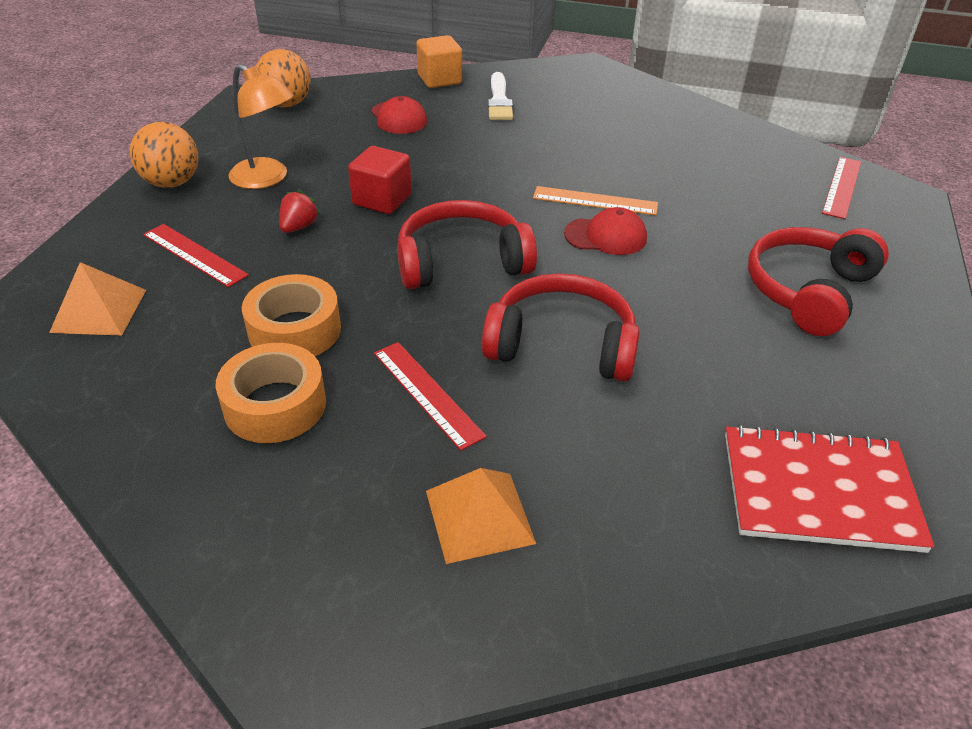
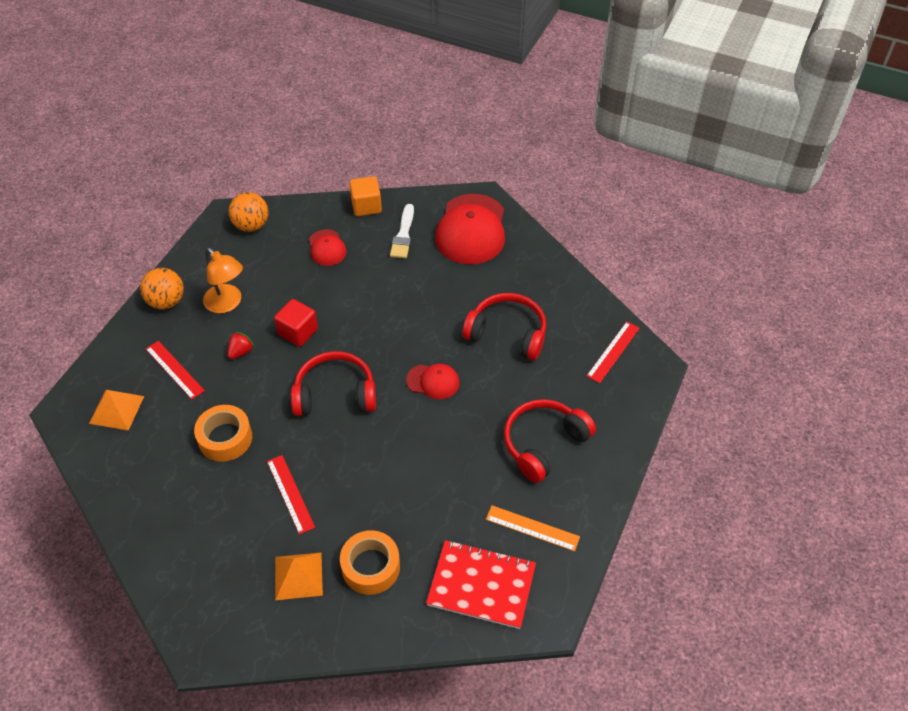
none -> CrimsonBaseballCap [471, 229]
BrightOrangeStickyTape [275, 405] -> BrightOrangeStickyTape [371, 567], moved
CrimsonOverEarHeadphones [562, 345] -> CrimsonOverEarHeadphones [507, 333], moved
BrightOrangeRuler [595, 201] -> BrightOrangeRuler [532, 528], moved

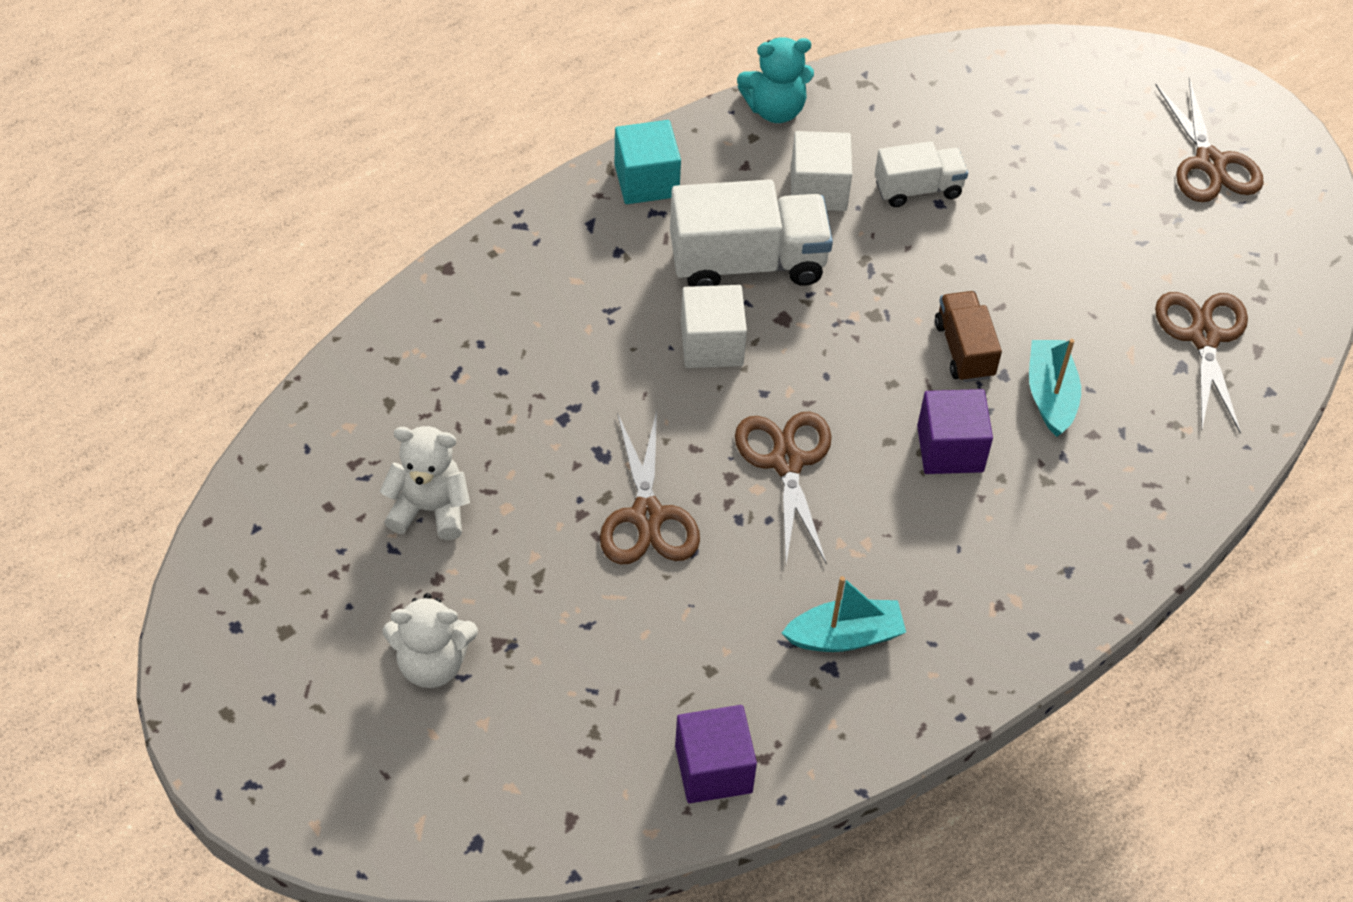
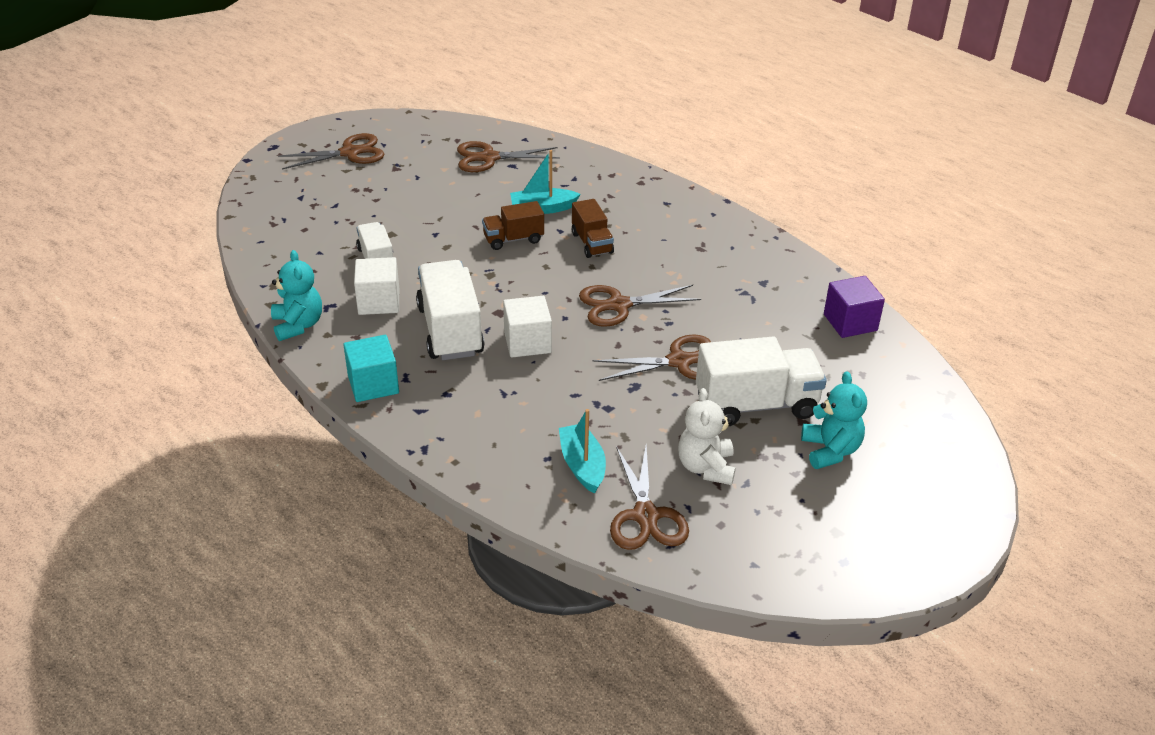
none -> RussetShears [646, 516]
none -> SnowWhiteToyTruck [756, 405]
AquaSailboat [845, 636] -> AquaSailboat [582, 465], moved
RoyalPurpleBlock [950, 449] -> RussetToyTruck [592, 243]
SnowWhiteStuffedBear [432, 663] -> AquaStuffedBear [830, 450]

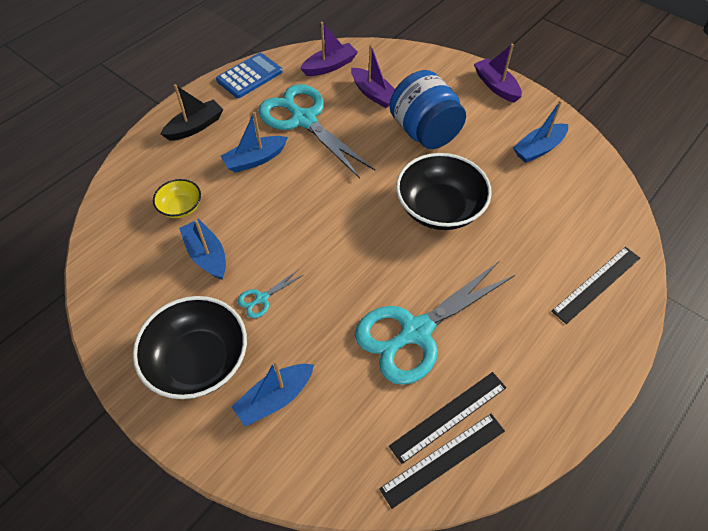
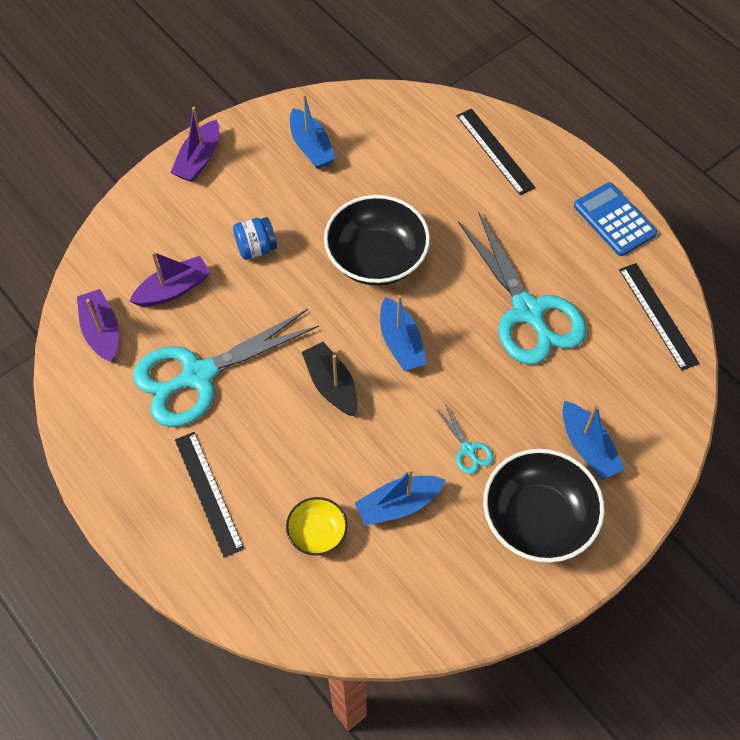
EbonySailboat [195, 127] -> EbonySailboat [331, 385], moved
RoyalBluePocketCalculator [249, 76] -> RoyalBluePocketCalculator [614, 220], moved
RoyalBlueSailboat [255, 159] -> RoyalBlueSailboat [401, 342], moved
EbonyRuler [449, 416] -> EbonyRuler [208, 493], moved
RoyalPurpleSailboat [496, 86] -> RoyalPurpleSailboat [199, 159], 45 degrees counterclockwise
RoyalBlueJar [424, 132] -> RoyalBlueJar [256, 248], x0.52

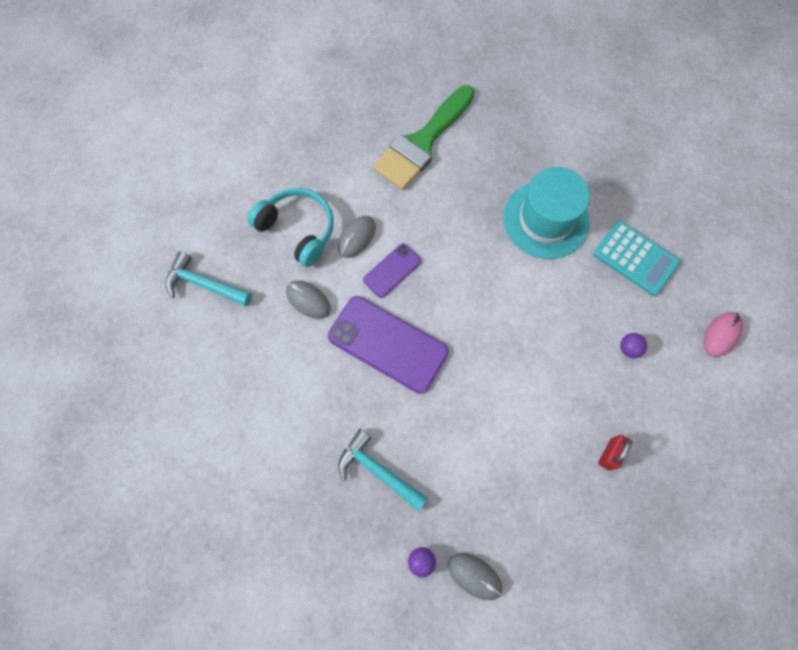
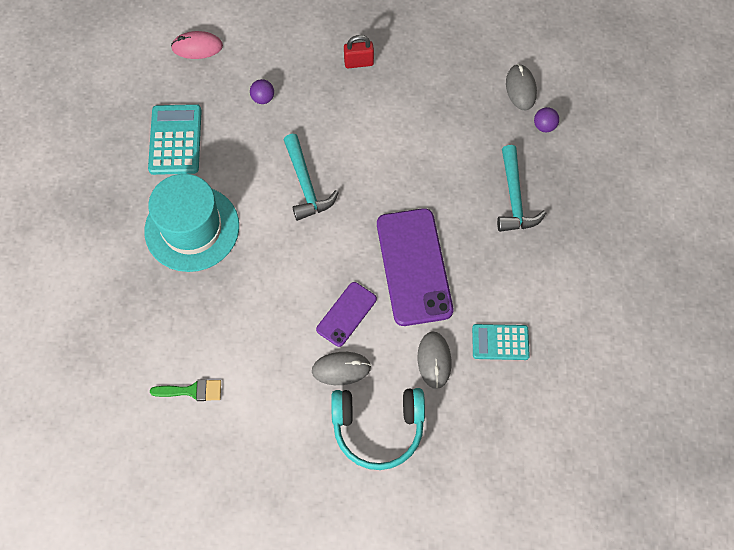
none -> AquaPocketCalculator [500, 342]
AquaHammer [204, 284] -> AquaHammer [305, 184], moved
AquaOverEarHeadphones [297, 229] -> AquaOverEarHeadphones [378, 428], 90 degrees counterclockwise
RoyalPurpleSmartphone [392, 270] -> RoyalPurpleSmartphone [346, 314], 60 degrees counterclockwise
EmeraldPaintbrush [422, 143] -> EmeraldPaintbrush [192, 391], x0.42

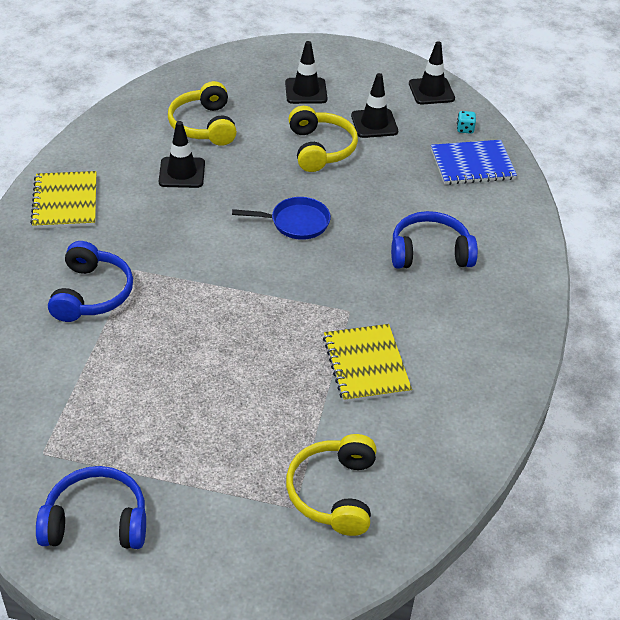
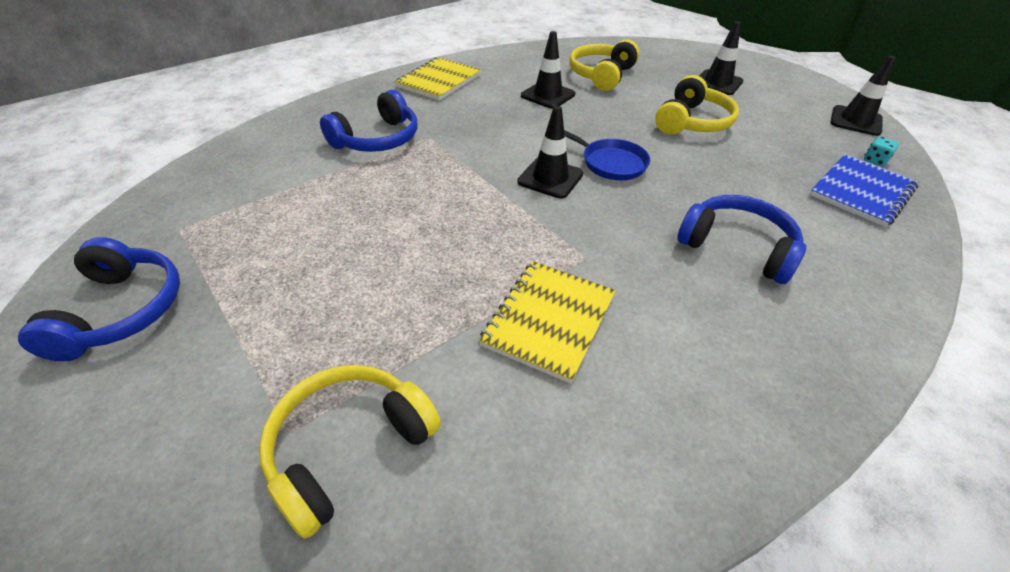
EbonyTrafficCone [374, 124] -> EbonyTrafficCone [550, 178], moved
RoyalBlueOverEarHeadphones [96, 521] -> RoyalBlueOverEarHeadphones [122, 310], 45 degrees clockwise
RoyalBlueExerciseBook [472, 164] -> RoyalBlueExerciseBook [861, 191], 75 degrees counterclockwise

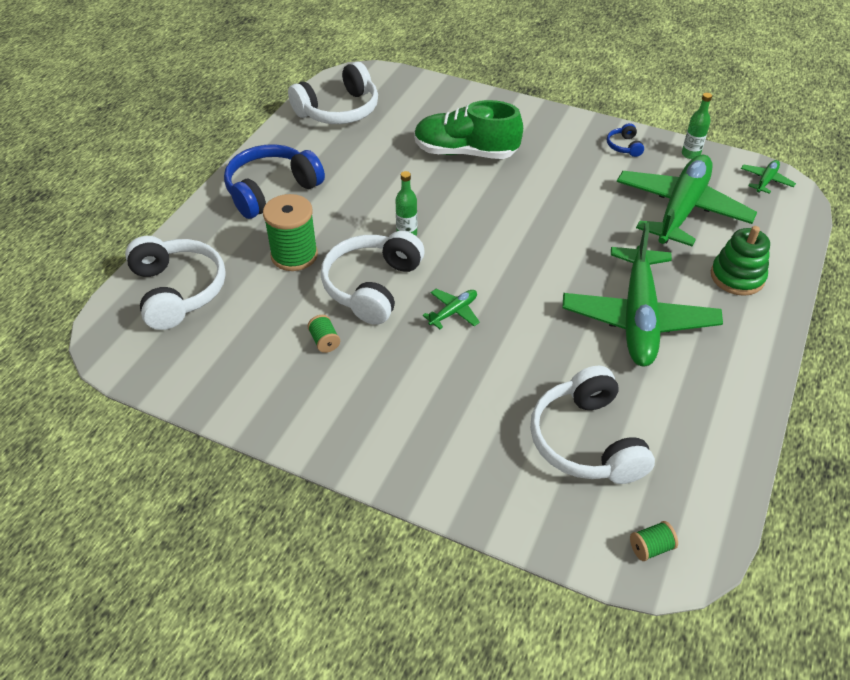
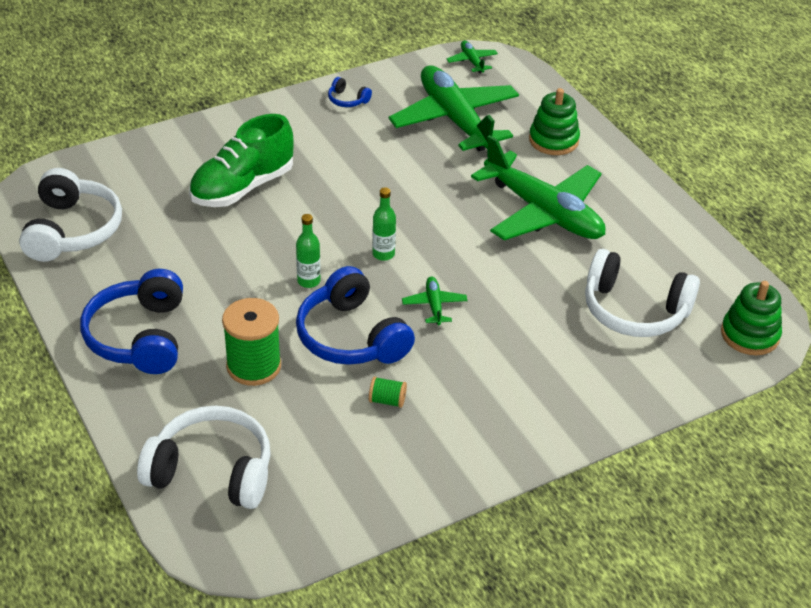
EmeraldBottle [690, 154] -> EmeraldBottle [383, 254], moved
EmeraldBobbin [651, 547] -> EmeraldStackingToy [749, 335]
SnowWhiteOverEarHeadphones [372, 286] -> RoyalBlueOverEarHeadphones [351, 337]

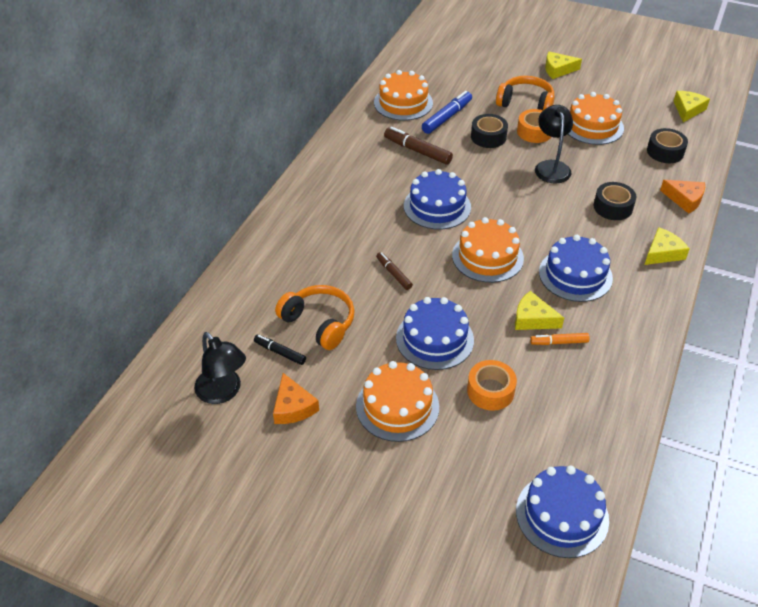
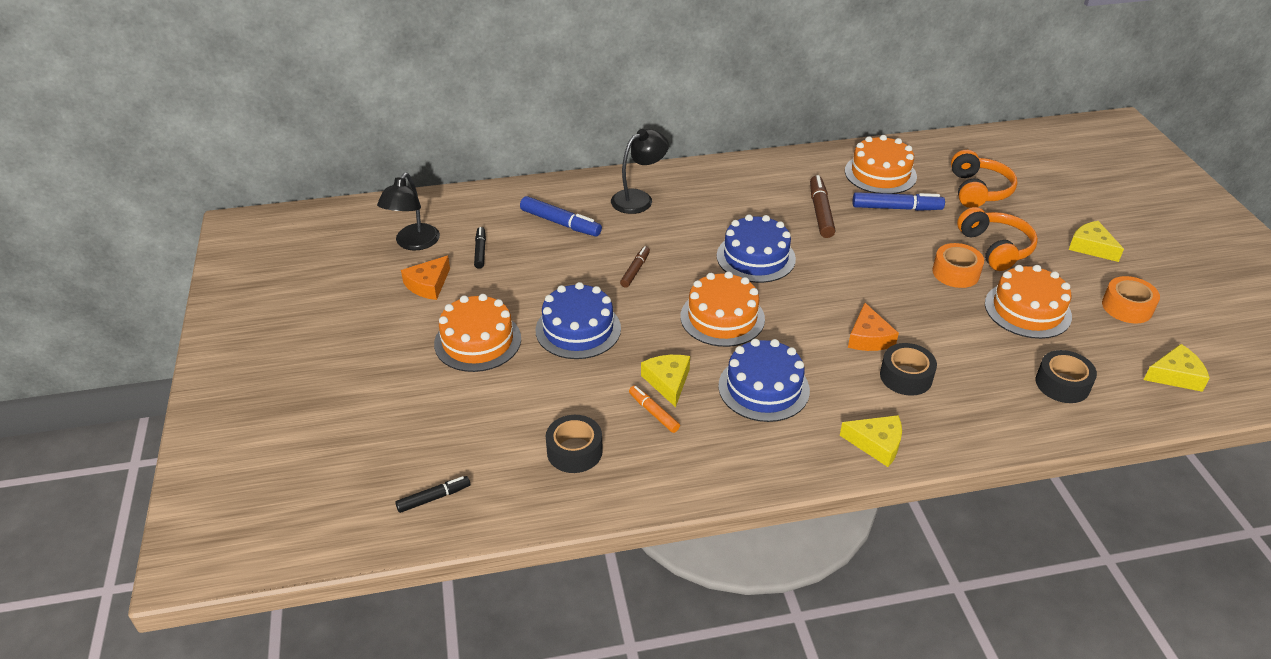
none -> RoyalBlueMarker [560, 223]
BrightOrangeOverEarHeadphones [319, 323] -> BrightOrangeOverEarHeadphones [978, 190], moved
BrightOrangeStickyTape [490, 391] -> BrightOrangeStickyTape [1127, 307], moved
EbonyStickyTape [488, 137] -> EbonyStickyTape [574, 451], moved
EbonyDeskLamp [551, 167] -> EbonyDeskLamp [639, 198], moved
BrightOrangePieceOfCheese [685, 199] -> BrightOrangePieceOfCheese [868, 337], moved
RoyalBlueLayerCake [562, 515] -> EbonyMarker [434, 498]

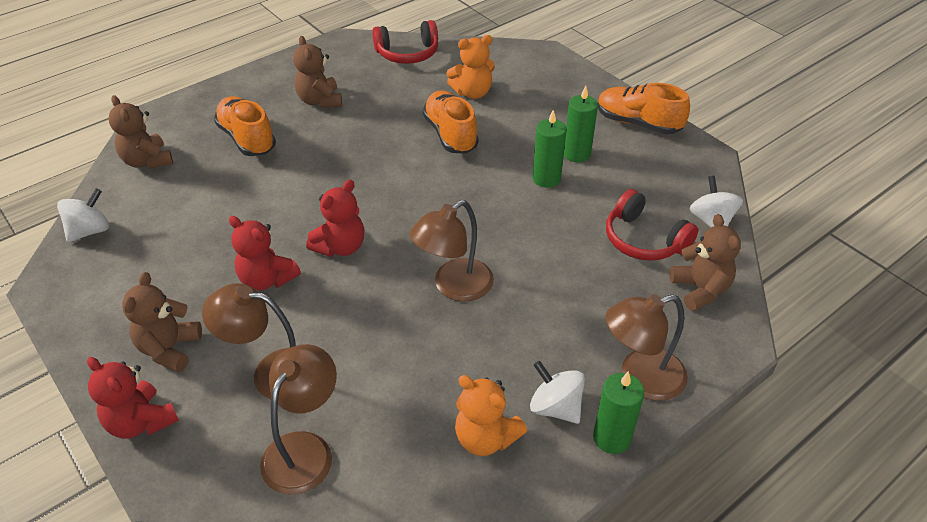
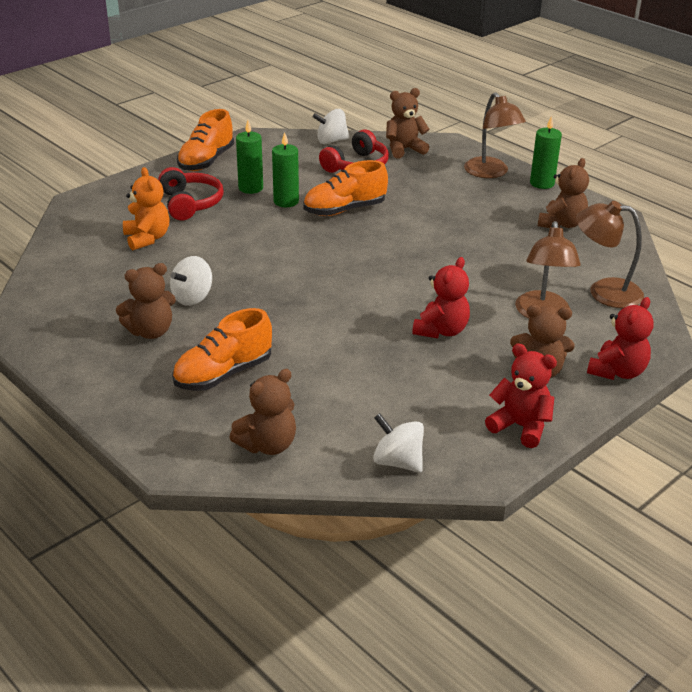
RussetDeskLamp [454, 287] -> none
CrimsonStuffedBear [340, 247] -> CrimsonStuffedBear [520, 426], moved
CrimsonOverEarHeadphones [407, 53] -> CrimsonOverEarHeadphones [190, 203], moved
BrightOrangeLaceUpShoe [450, 134] -> BrightOrangeLaceUpShoe [344, 210], moved
SnowWhiteToyTop [555, 407] -> SnowWhiteToyTop [192, 297], moved
BrightOrangeStuffedBear [485, 438] -> RussetStuffedBear [561, 224]

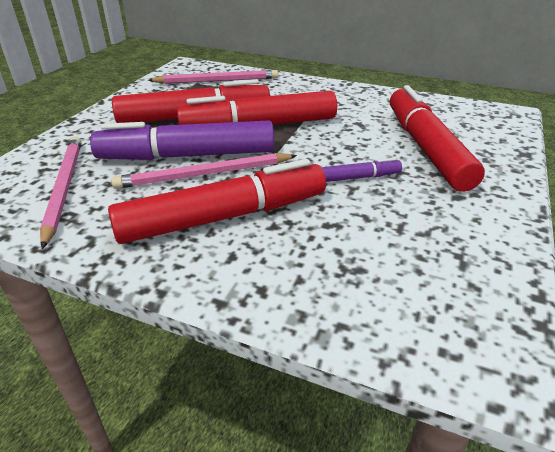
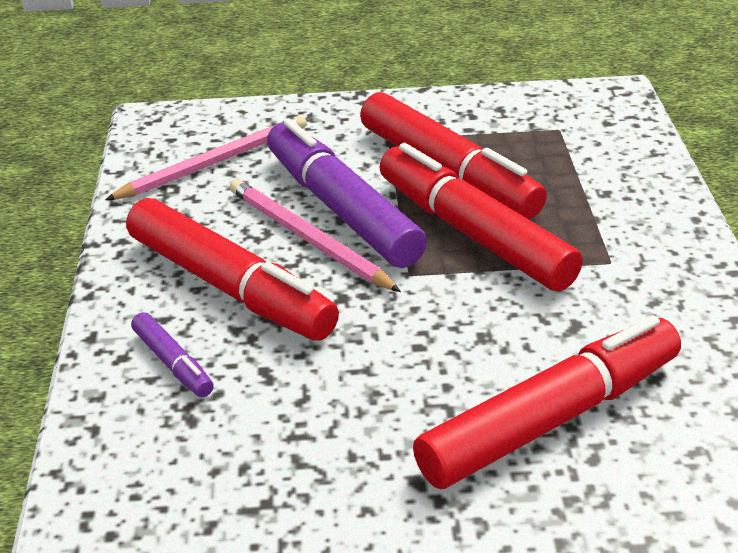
RosePinkPencil [217, 81] -> none
RoyalPurpleMarker [358, 177] -> RoyalPurpleMarker [173, 363], moved

